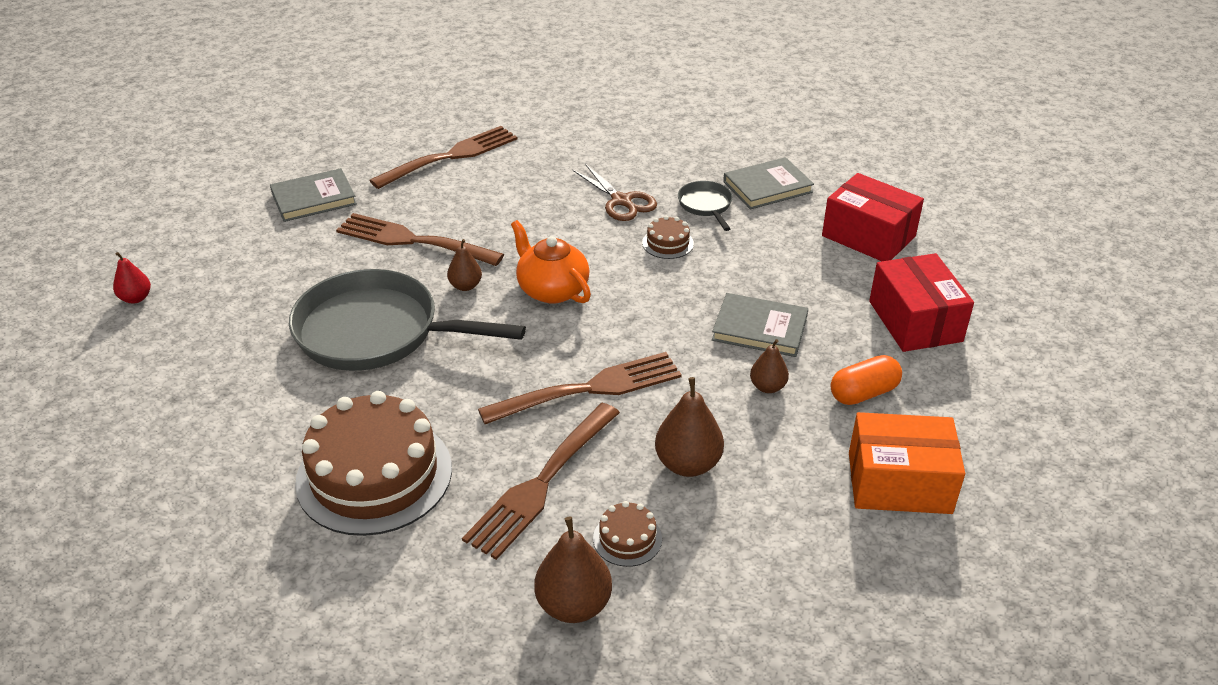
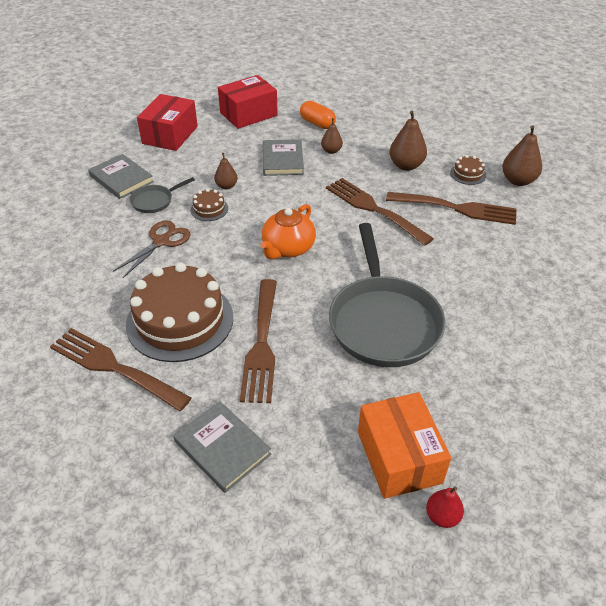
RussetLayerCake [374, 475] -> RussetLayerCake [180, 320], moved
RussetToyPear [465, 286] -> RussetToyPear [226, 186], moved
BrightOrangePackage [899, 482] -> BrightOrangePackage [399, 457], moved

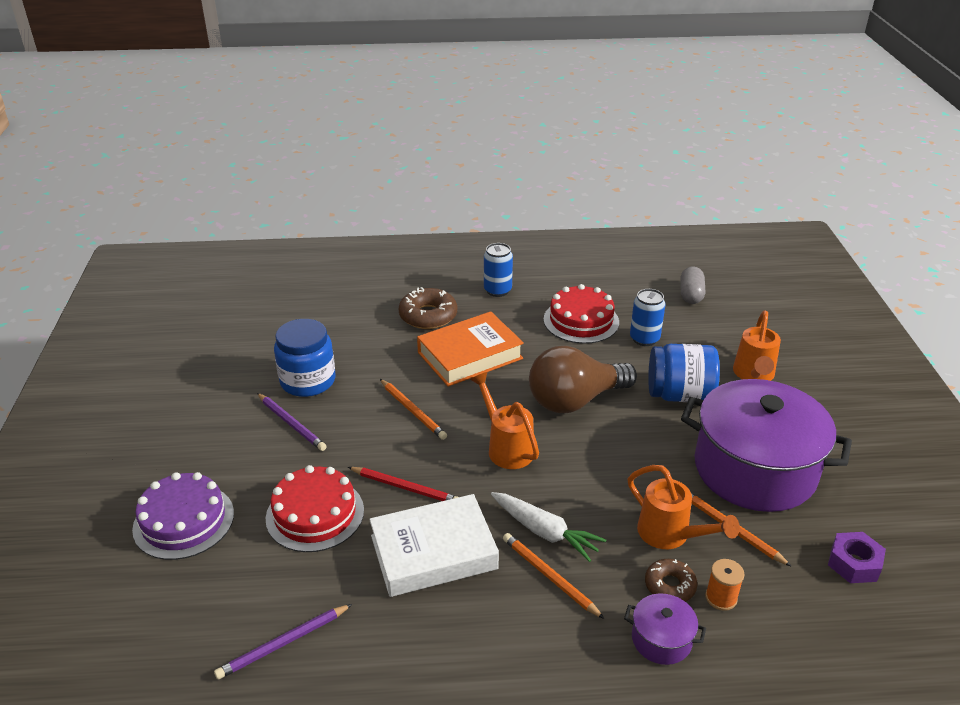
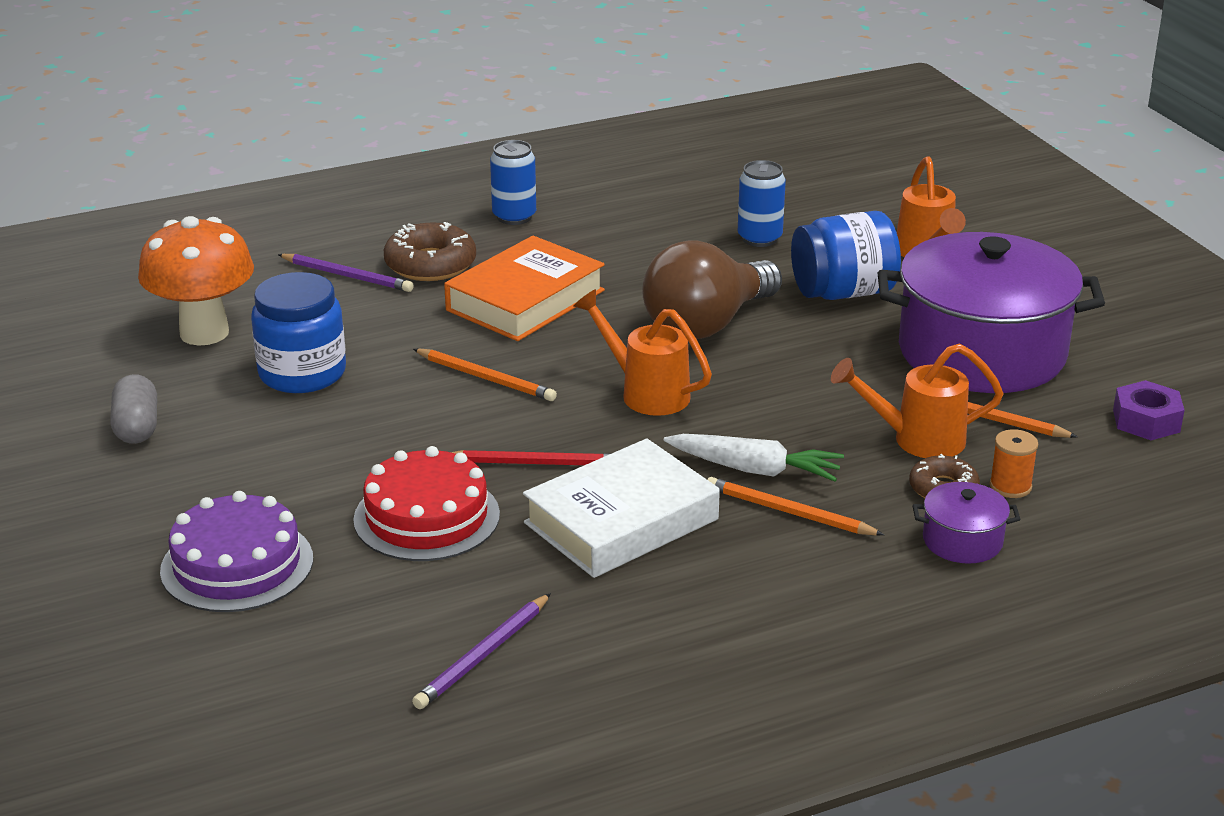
CrimsonLayerCake [581, 320] -> none
none -> BrightOrangeToadstool [204, 333]
RoyalPurplePencil [291, 423] -> RoyalPurplePencil [347, 276], moved
GrayPillShape [691, 295] -> GrayPillShape [136, 427], moved
BrightOrangeWateringPot [671, 535] -> BrightOrangeWateringPot [916, 440], 150 degrees clockwise

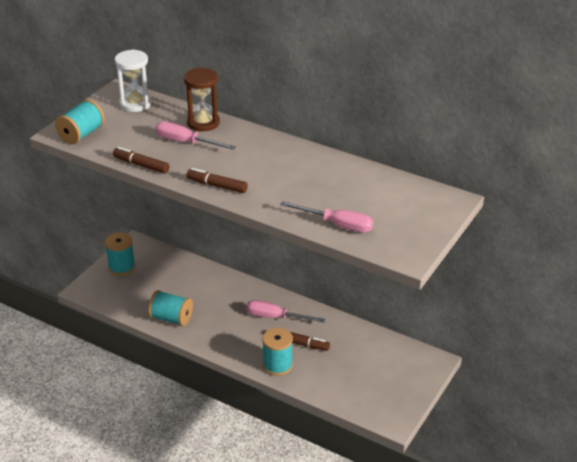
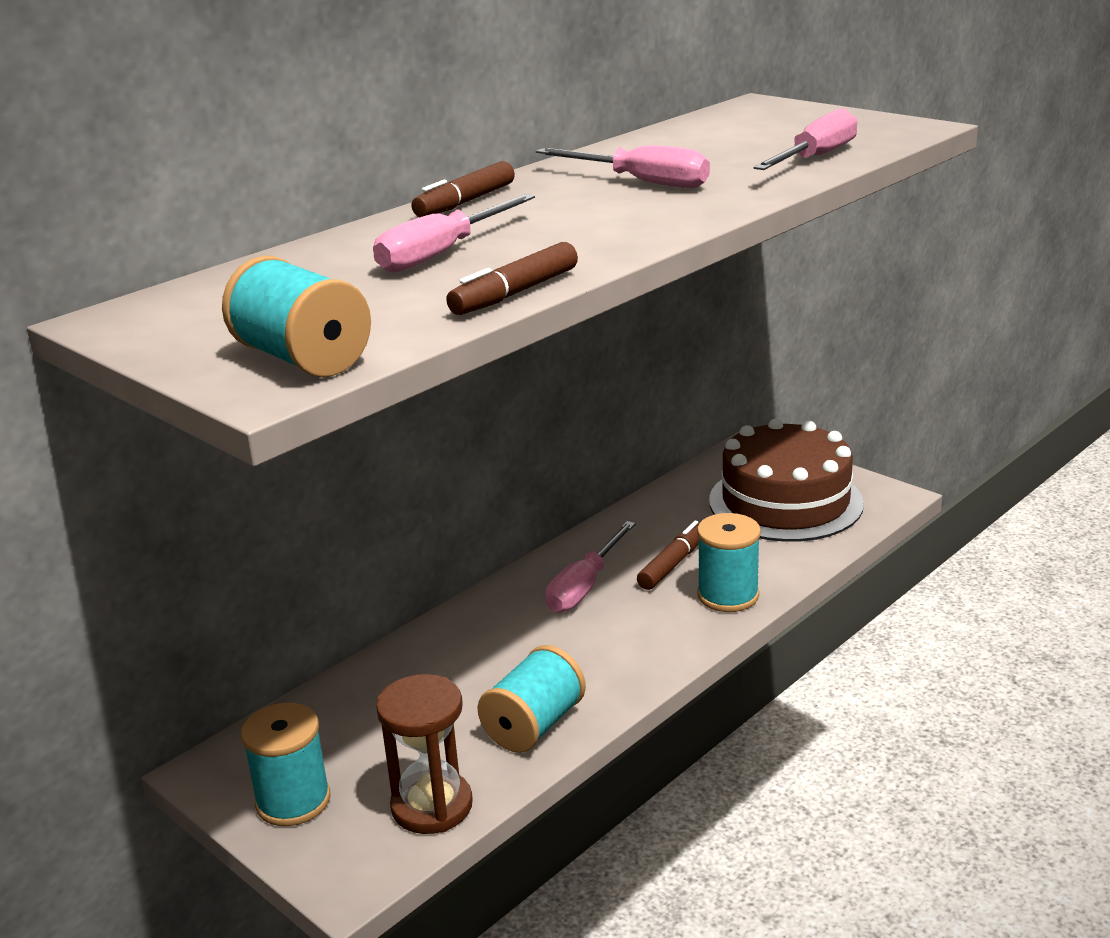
SnowWhiteSandTimer [135, 104] -> none
none -> RosePinkScrewdriver [641, 182]
none -> RussetLayerCake [785, 502]
RussetSandTimer [203, 123] -> RussetSandTimer [432, 806], moved
RussetMarker [217, 185] -> RussetMarker [465, 202], moved

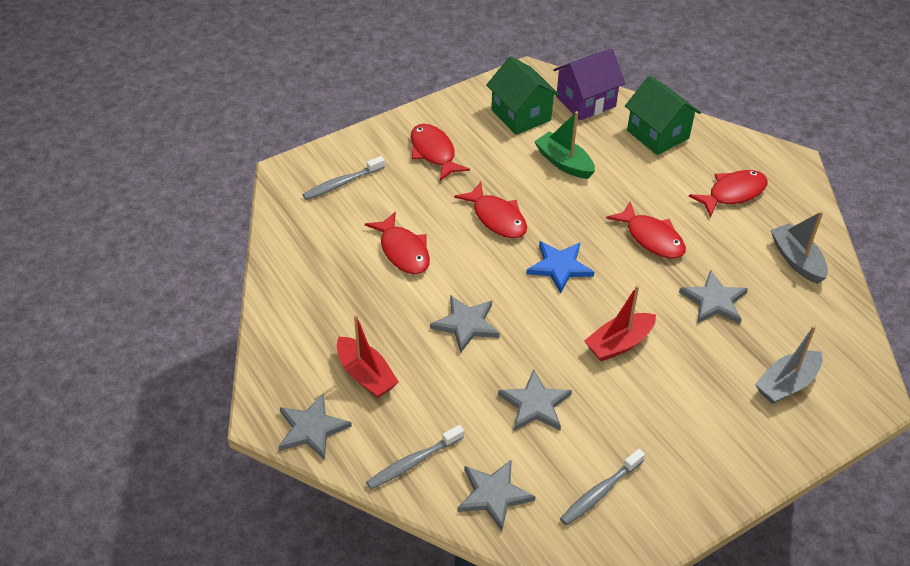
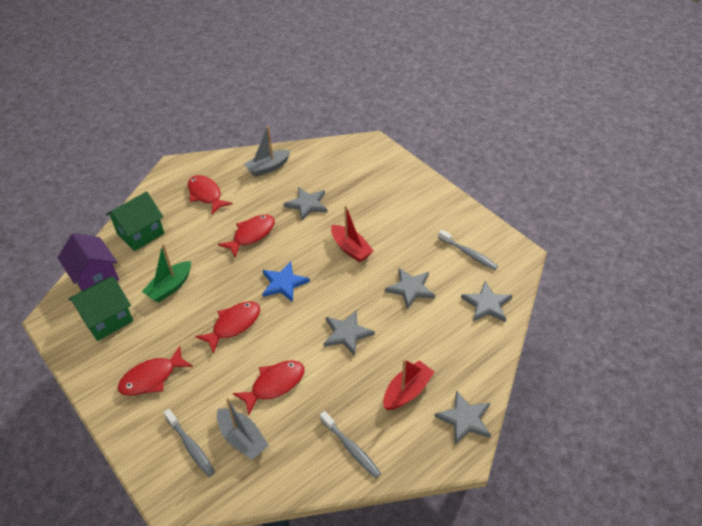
GrayToothbrush [413, 462] -> GrayToothbrush [351, 448], moved
GraySailboat [786, 384] -> GraySailboat [242, 439], moved

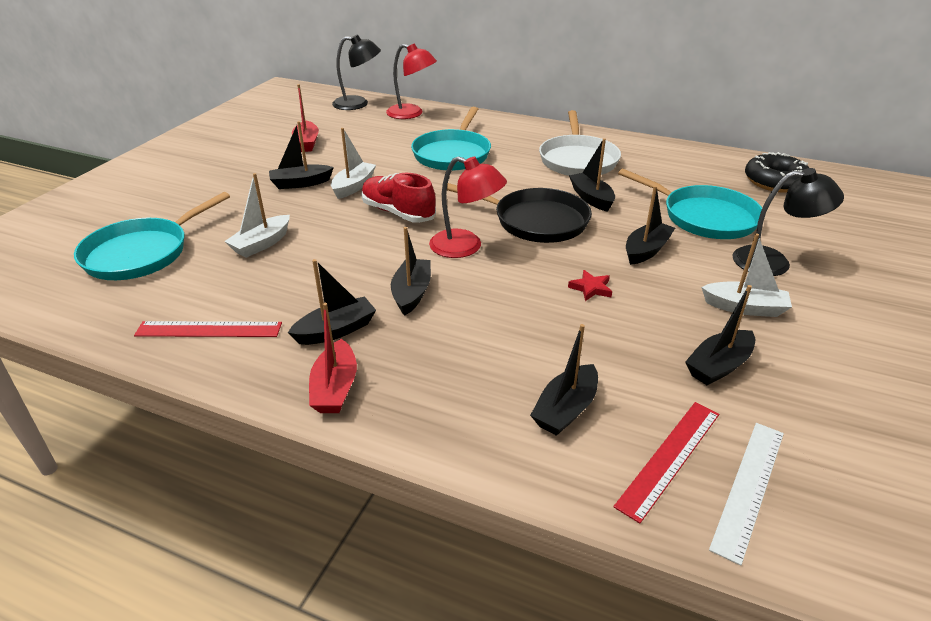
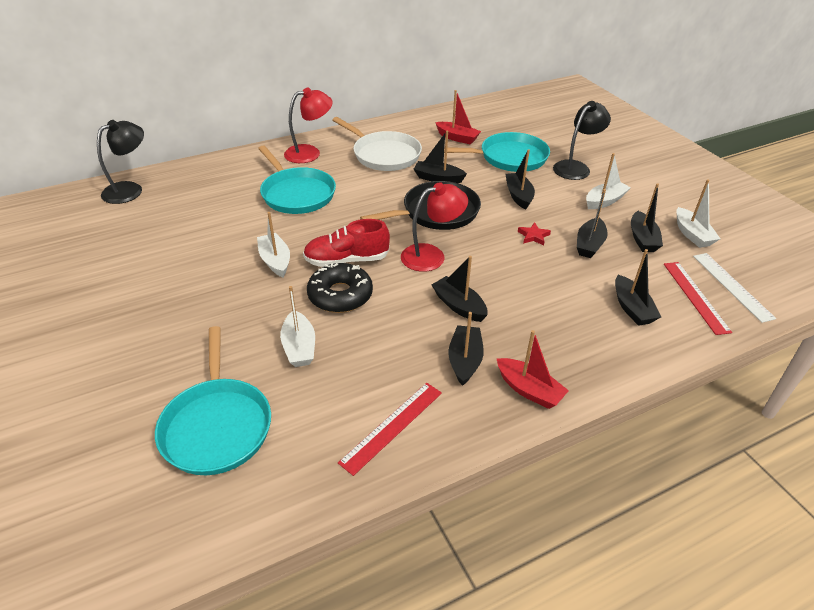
none -> SnowWhiteSailboat [692, 234]
EbonySailboat [301, 183] -> EbonySailboat [589, 244], moved
CrimsonSailboat [307, 143] -> CrimsonSailboat [457, 138], moved
CrimsonDeskLamp [411, 114] -> CrimsonDeskLamp [310, 153], moved
EbonyDoughnut [775, 181] -> EbonyDoughnut [340, 295], moved

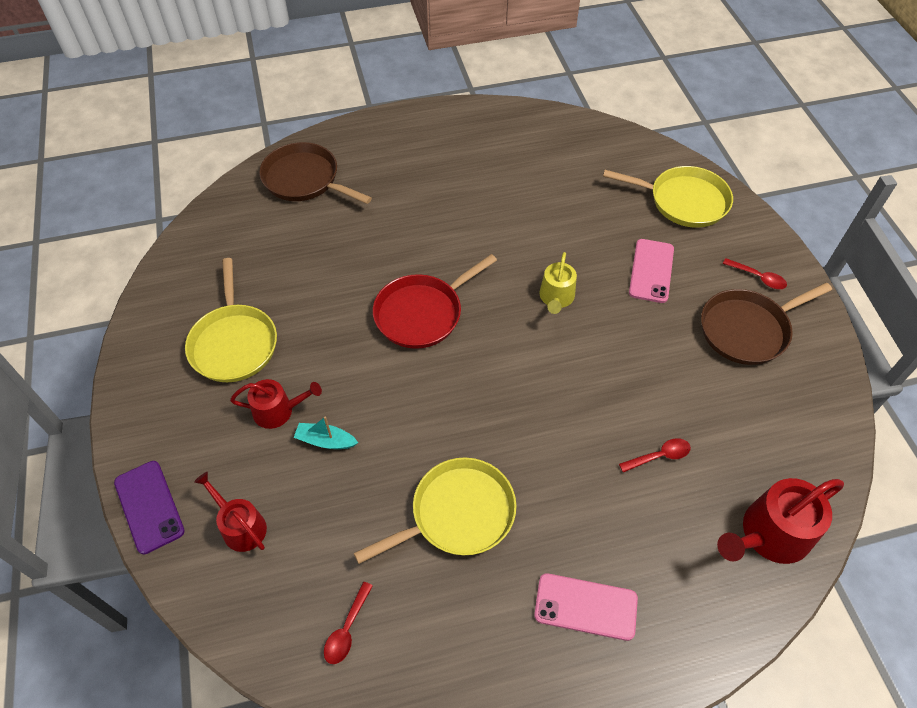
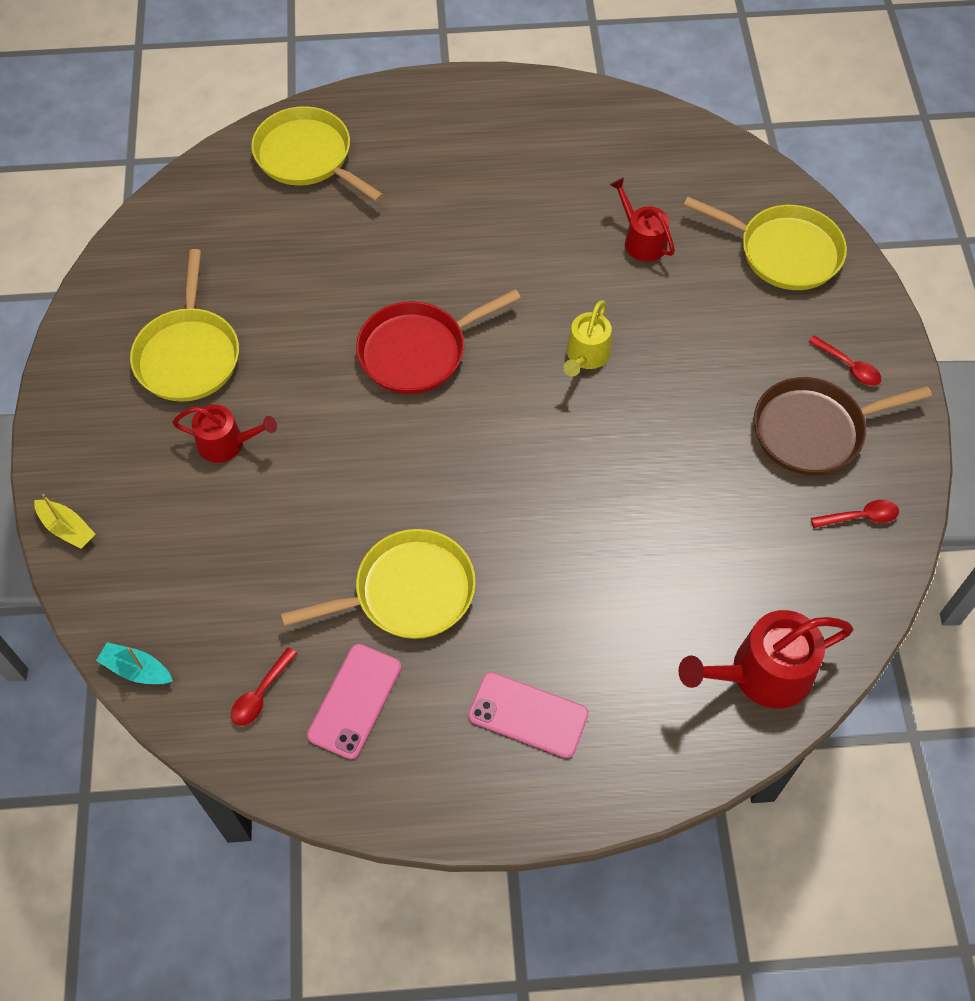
CrimsonWateringPot [240, 526] -> CrimsonWateringPot [641, 240], moved
AquaSailboat [325, 441] -> AquaSailboat [137, 670], moved
CrimsonSpoon [659, 456] -> CrimsonSpoon [860, 517], moved
RosePinkSmartphone [651, 271] -> RosePinkSmartphone [355, 701], moved
RoyalPurpleSmartphone [149, 506] -> YellowSailboat [67, 528]
RussetPan [304, 179] -> YellowPan [307, 157]

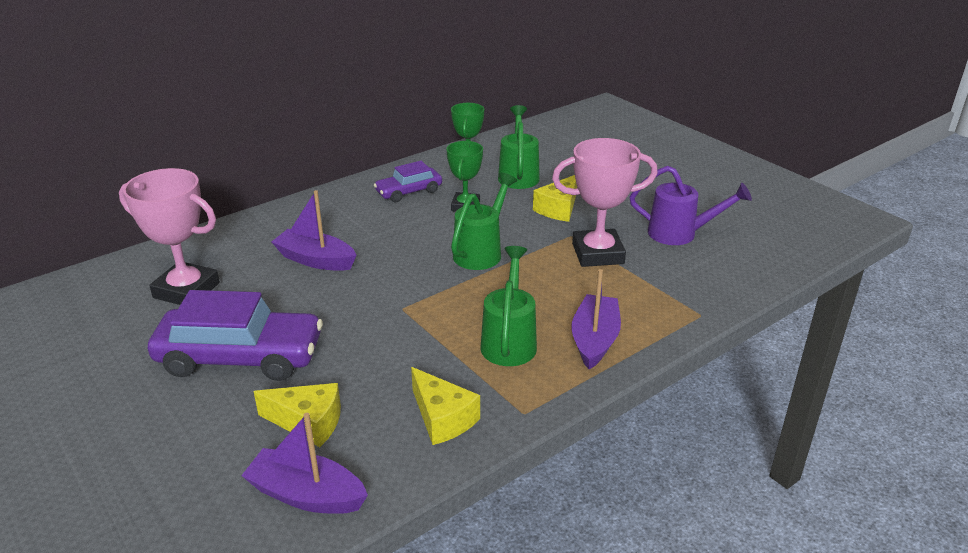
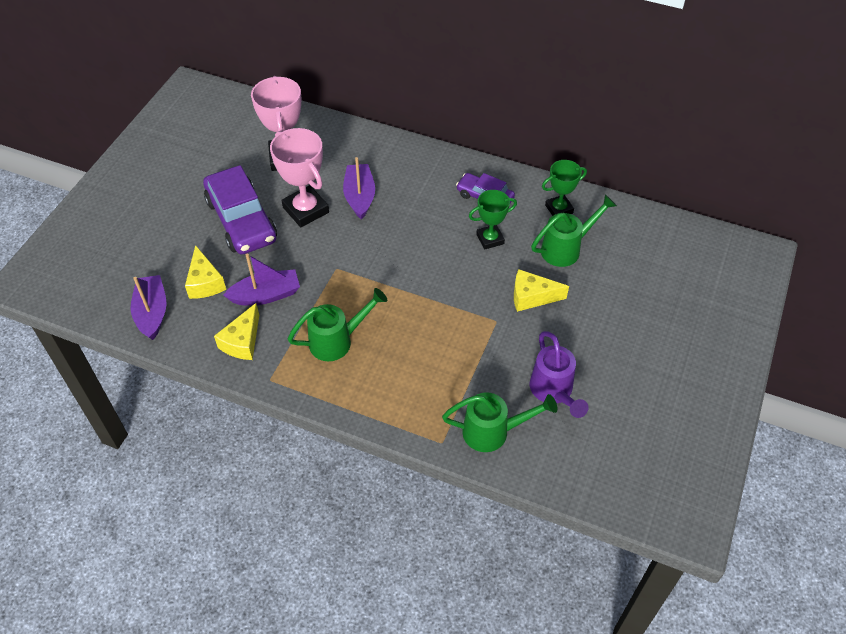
EmeraldWateringPot [481, 252] -> EmeraldWateringPot [493, 432], moved
RosePinkPrizeCup [598, 254] -> RosePinkPrizeCup [306, 210], moved
RoyalPurpleSailboat [594, 340] -> RoyalPurpleSailboat [266, 295], moved

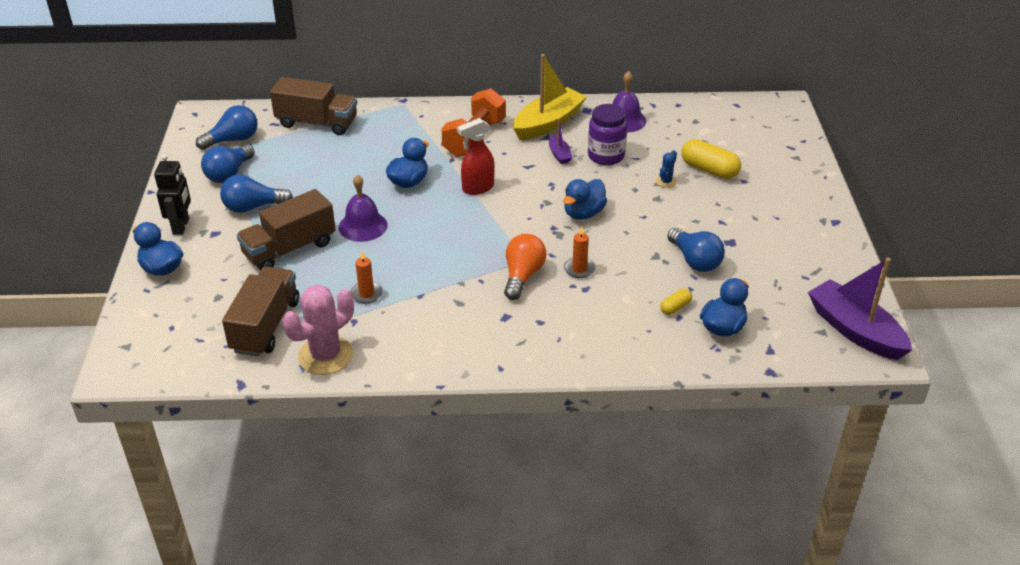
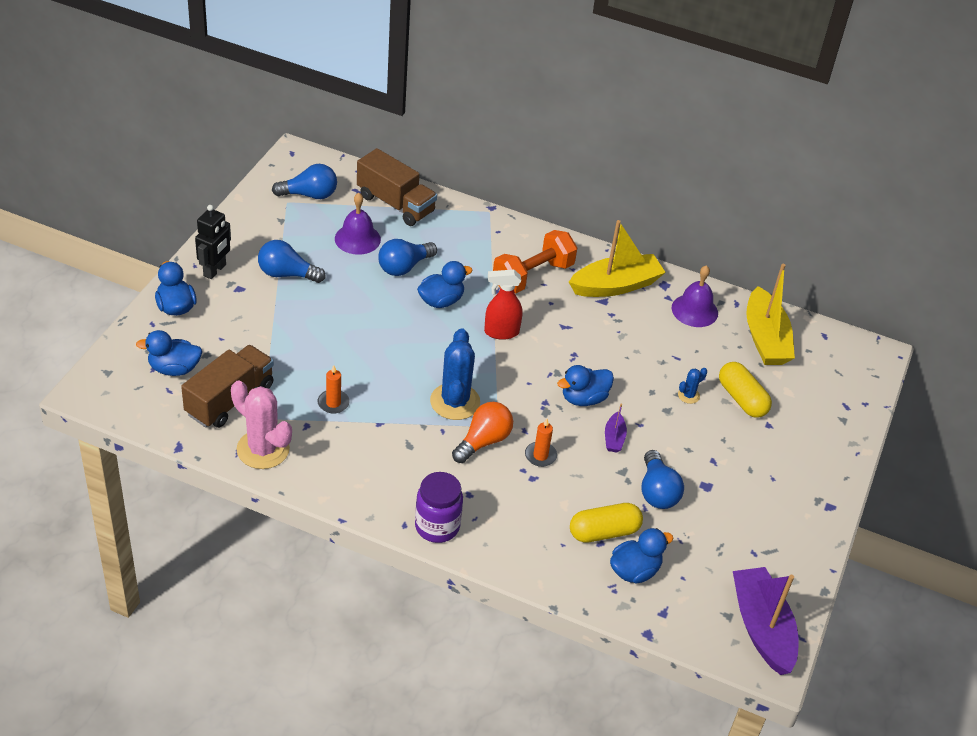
RussetToyTruck [289, 249] -> none
none -> RoyalBlueToyDuck [174, 369]
none -> RoyalBluePricklyPlant [455, 402]
none -> YellowSailboat [765, 338]
RoyalBlueLightBulb [229, 174] -> RoyalBlueLightBulb [404, 267], moved
RoyalPurpleBell [363, 226] -> RoyalPurpleBell [357, 239], moved
RoyalPurpleSailboat [559, 154] -> RoyalPurpleSailboat [614, 438], moved
RoyalPurpleJar [606, 156] -> RoyalPurpleJar [437, 526], moved
RosePinkPricklyPlant [325, 356] -> RosePinkPricklyPlant [263, 449], 60 degrees clockwise
YellowPillShape [675, 307] -> YellowPillShape [604, 532], x1.89

